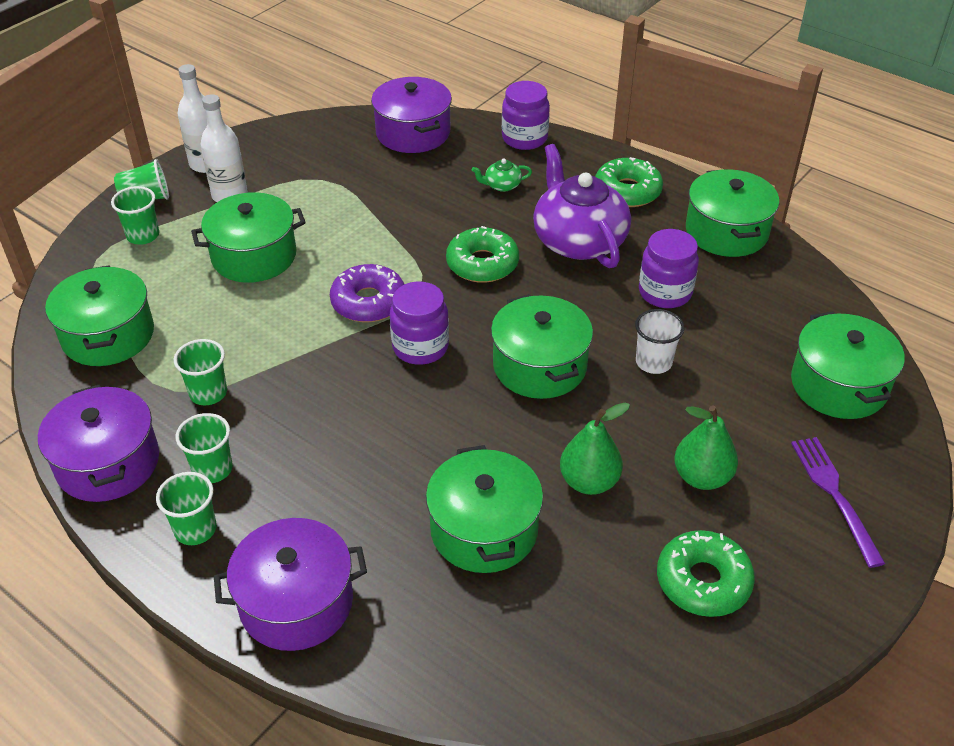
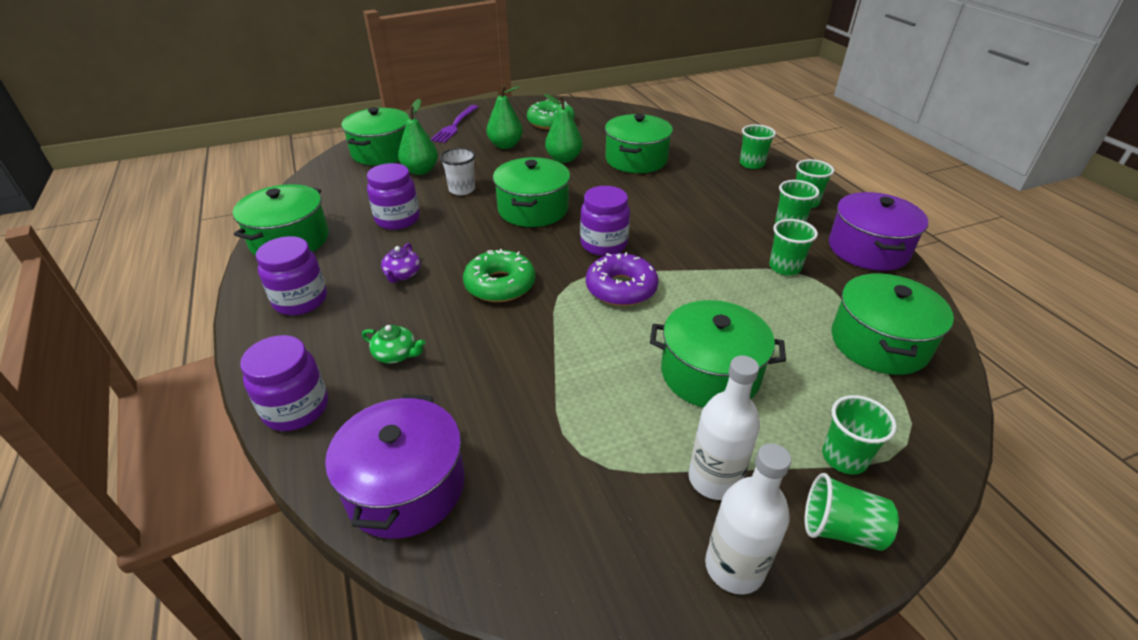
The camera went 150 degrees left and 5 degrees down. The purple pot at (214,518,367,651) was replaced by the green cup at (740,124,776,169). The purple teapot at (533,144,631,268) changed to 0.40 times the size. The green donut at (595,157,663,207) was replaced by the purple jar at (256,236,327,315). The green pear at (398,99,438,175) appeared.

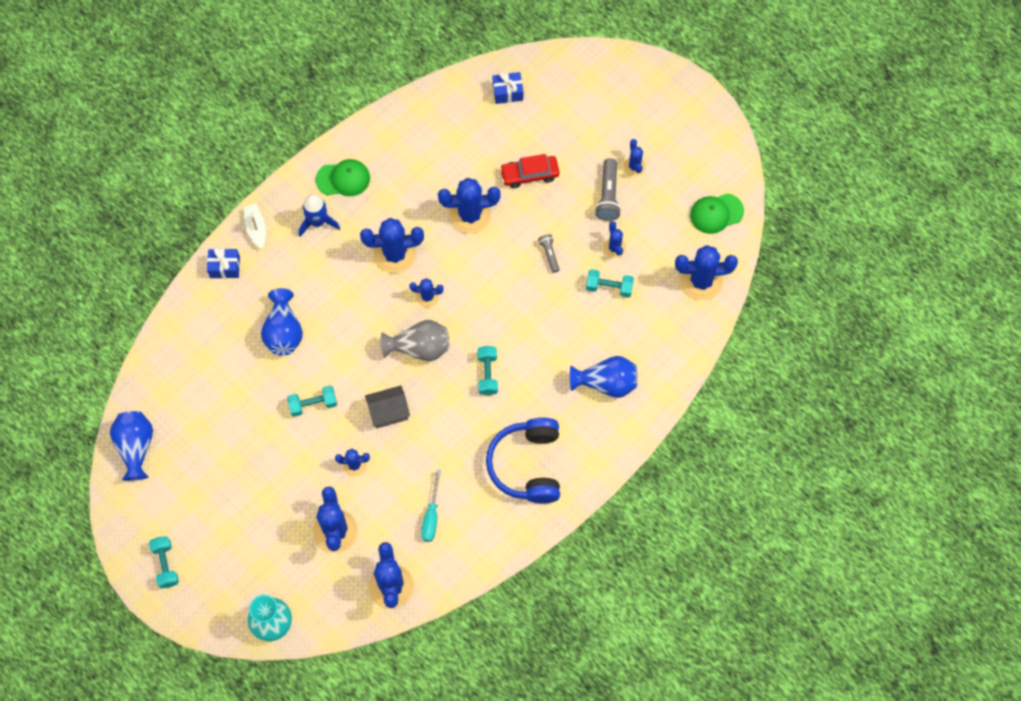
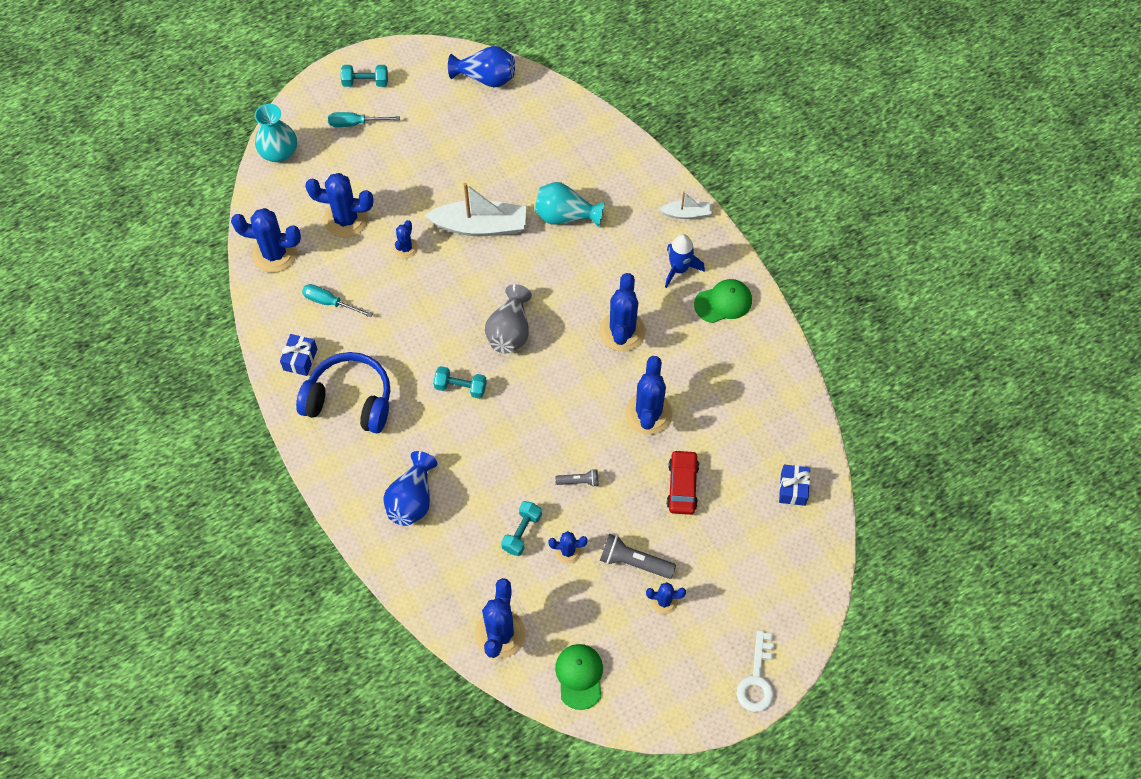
The camera went 105 degrees right and 5 degrees down. The blue gift moved from (207,247,240,278) to (280,334,317,376). The blue vase at (261,288,303,356) became the turquoise vase at (534,182,604,227). The turquoise dumbbell at (287,385,337,417) was replaced by the white boat at (424,183,526,236). The green cap at (316,159,370,196) turned 120 degrees counterclockwise. The grey house at (365,386,410,429) disappeared. The blue cactus at (409,278,443,307) disappeared. The turquoise screwdriver at (328,112,400,127) appeared. The white key at (737,630,774,712) appeared.

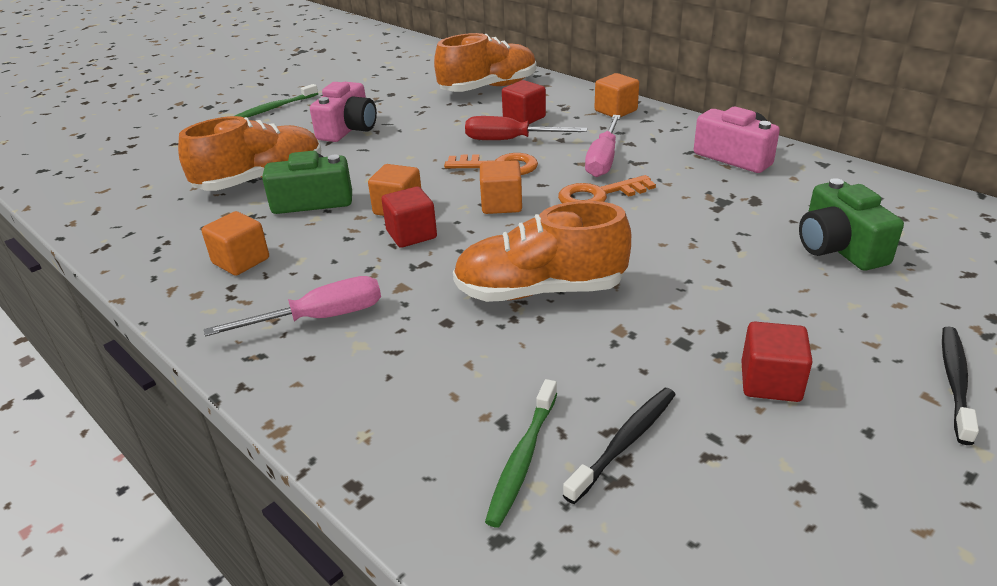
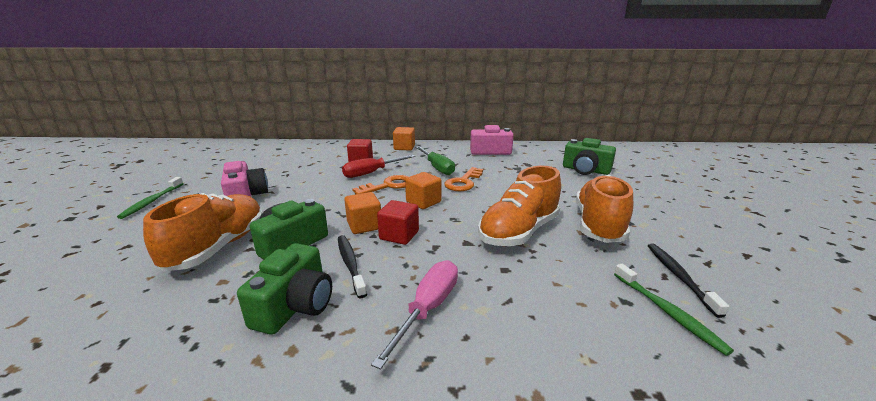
The camera went 45 degrees left and 10 degrees down. The orange cube at (201,211,269,276) was replaced by the green camera at (237,243,332,335). The orange shoe moved from (434,33,537,92) to (576,175,633,243). The pink screwdriver at (585,115,621,177) became the green screwdriver at (415,146,455,175). The red cube at (741,322,813,402) disappeared. The black toothbrush moved from (942,326,979,445) to (338,235,367,298).

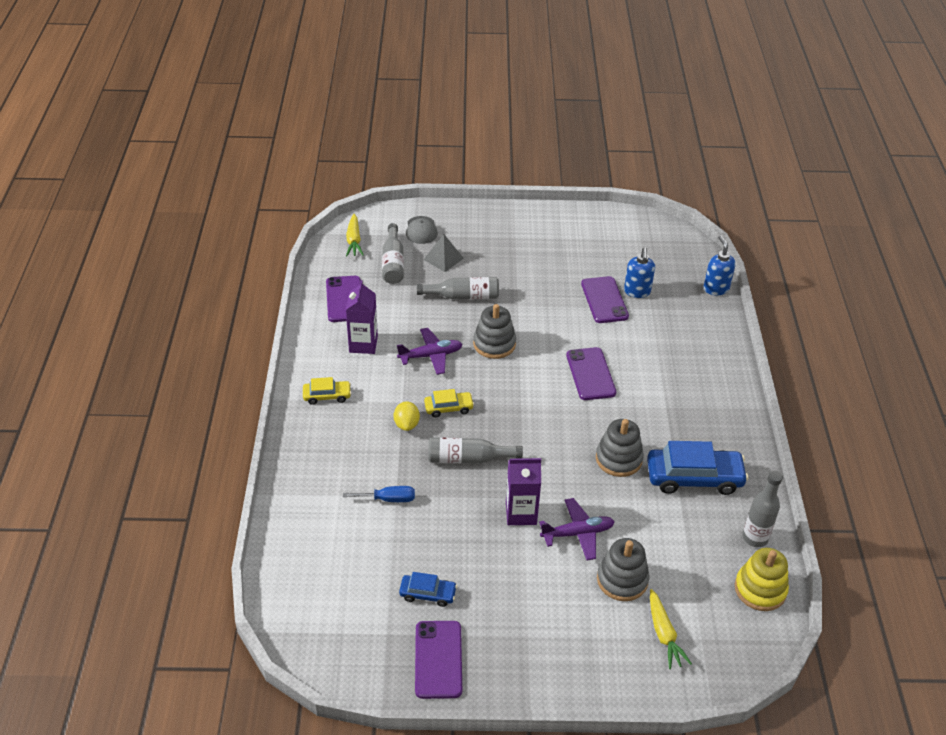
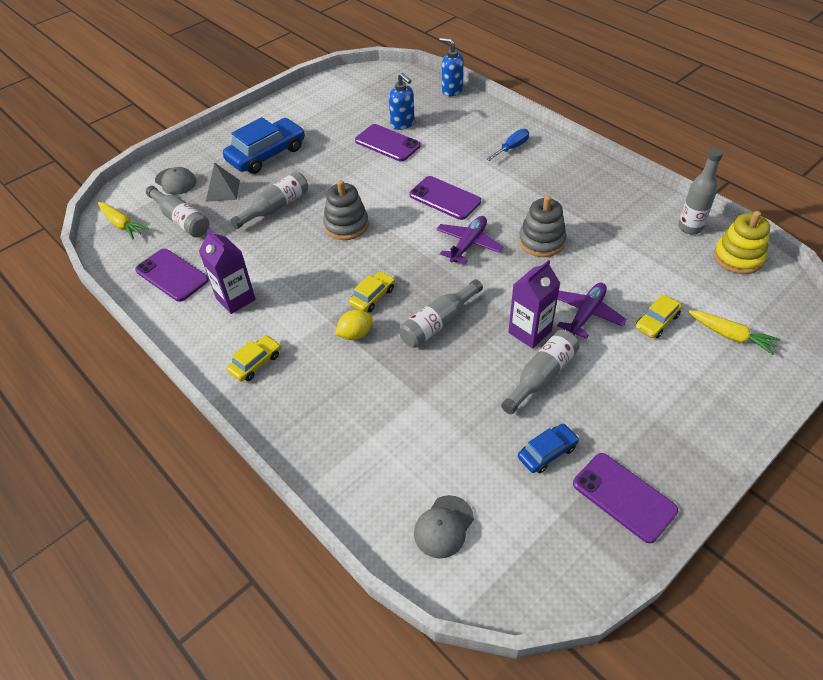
The camera went 40 degrees left and 5 degrees up. The blue screwdriver moved from (343,486,415,502) to (487,129,529,161). The yellow lemon at (394,401,420,431) turned 75 degrees counterclockwise. The purple plane moved from (397,328,463,375) to (436,216,503,264). The grey stacking toy at (597,538,649,601) was replaced by the yellow car at (635,294,682,338). The blue car moved from (647,441,748,495) to (223,117,305,174). The grey cap at (414,495,474,558) appeared. The grey bottle at (501,330,580,414) appeared.

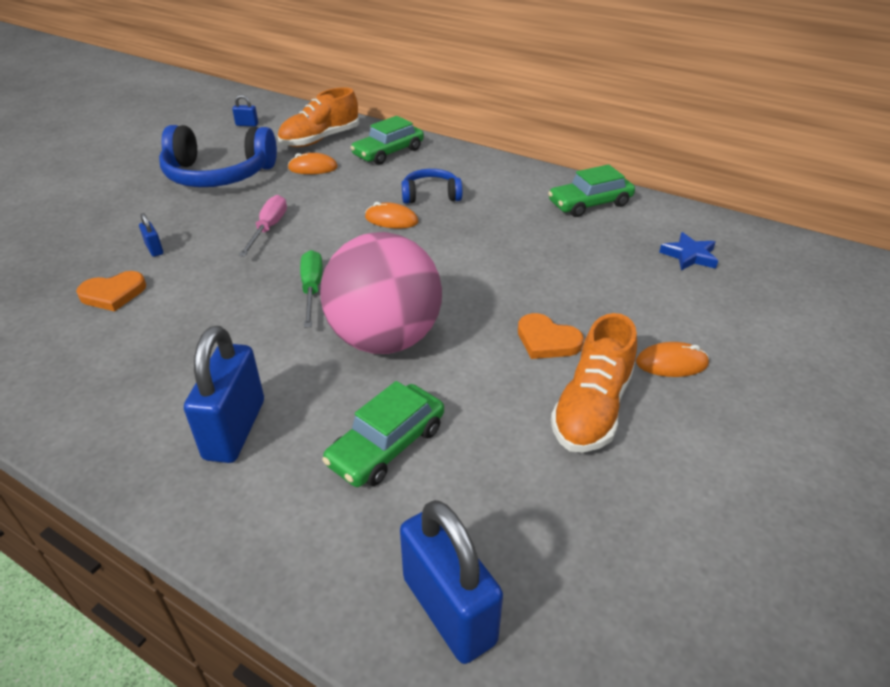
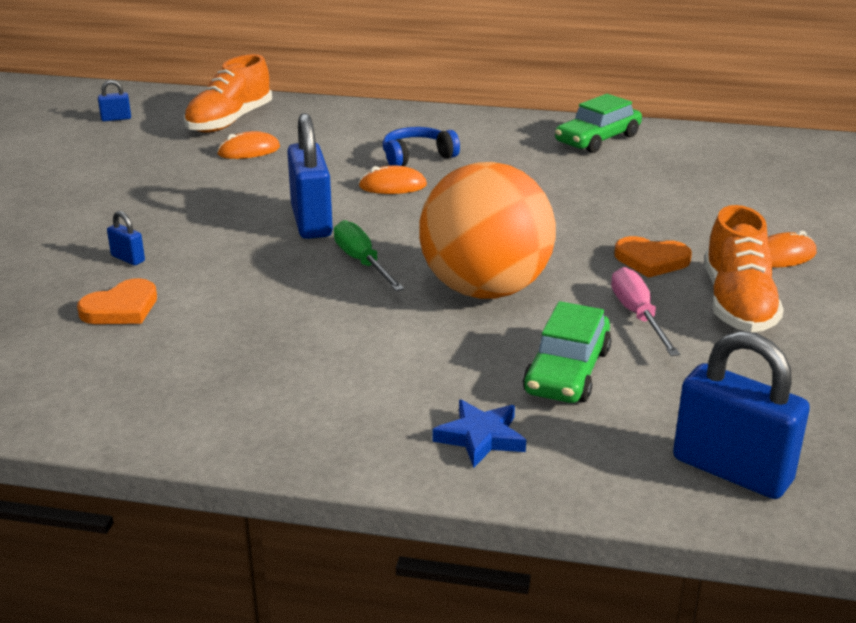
The camera went 20 degrees left and 10 degrees down. The blue headphones at (159,125,277,187) disappeared. The blue padlock moved from (184,326,264,463) to (287,113,333,239). The pink screwdriver moved from (239,195,287,257) to (611,267,680,356). The pink ball at (320,232,442,354) became the orange ball at (419,162,556,299). The green car at (350,116,424,165) disappeared. The blue star moved from (659,232,718,271) to (432,399,526,468).

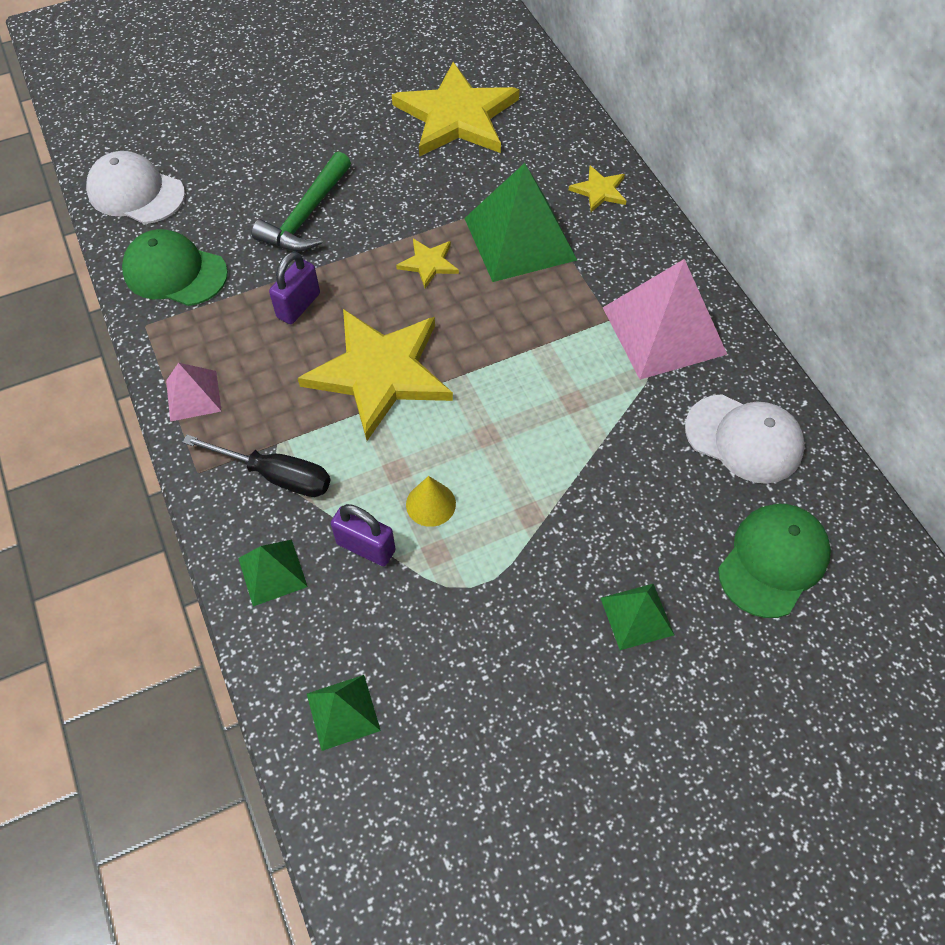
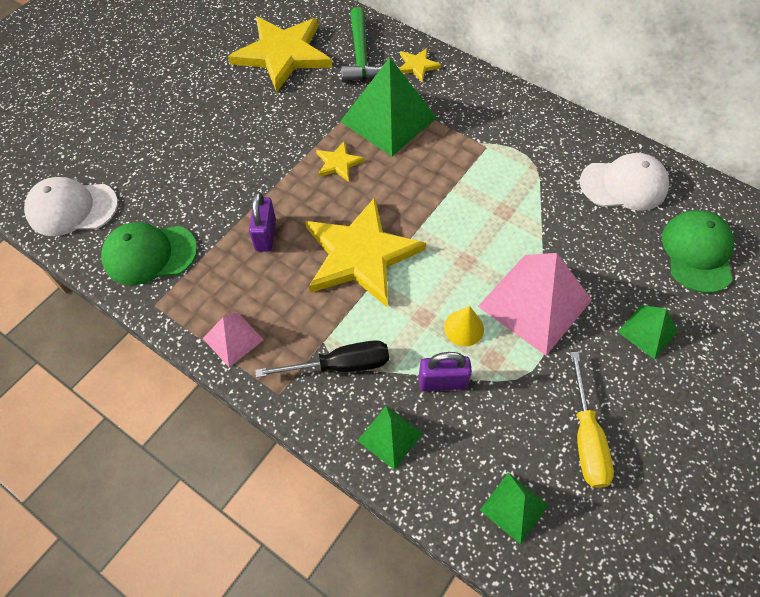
The camera went 30 degrees left and 0 degrees up. The green hammer moved from (252,151,351,251) to (341,7,383,82). The pink pyramid moved from (603,259,727,380) to (478,253,592,356). The yellow screwdriver at (570,352,614,488) appeared.

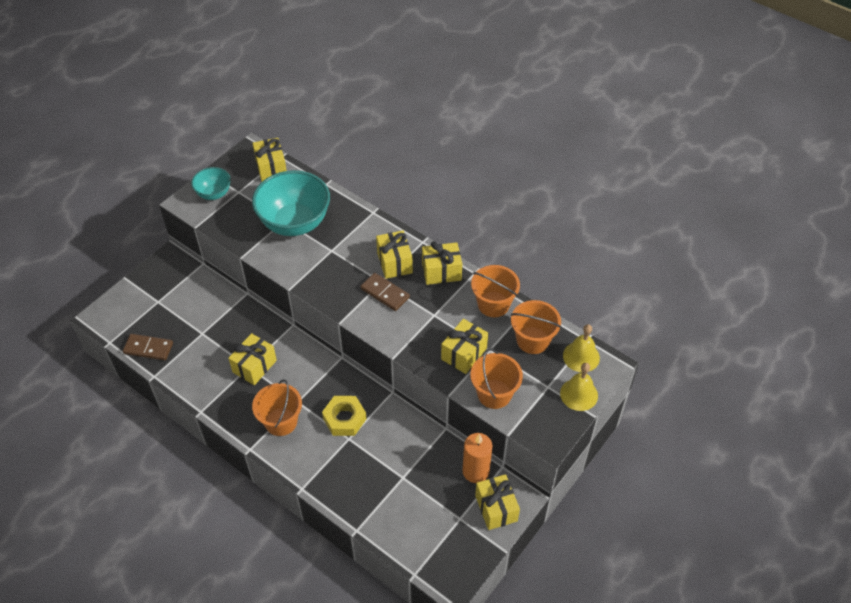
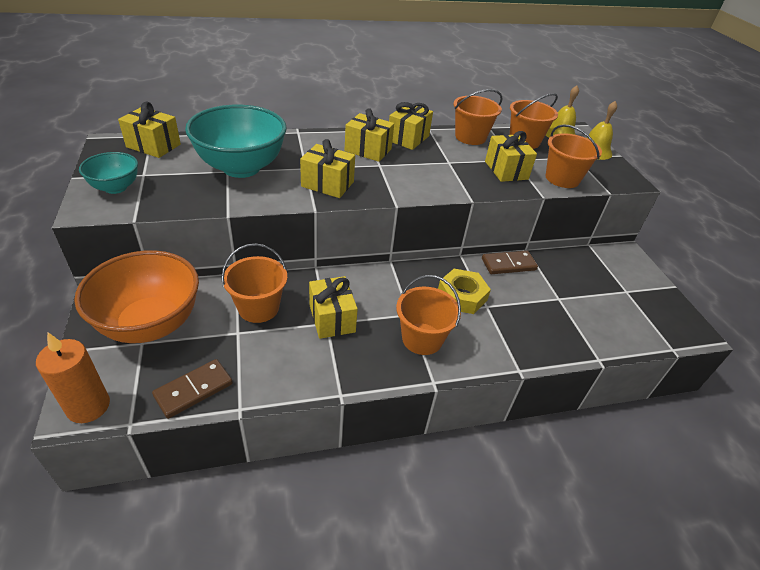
The camera went 55 degrees left and 10 degrees down. The brown domino moved from (360,273,410,311) to (482,251,538,274). The orange candle moved from (462,433,493,483) to (36,332,110,423). The yellow gift moved from (475,474,520,530) to (300,139,355,198). The orange bowl at (74,250,199,343) appeared. The orange bucket at (221,243,287,323) appeared.

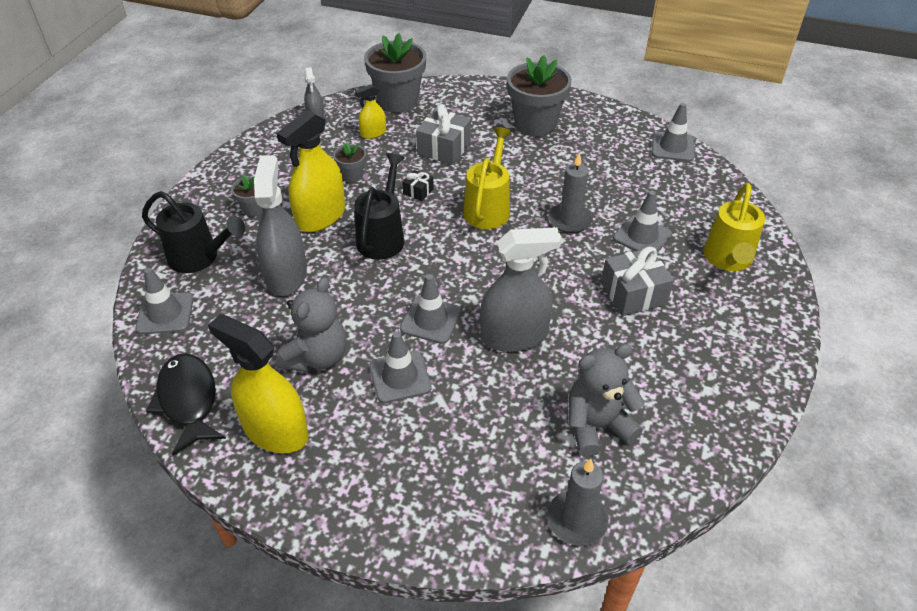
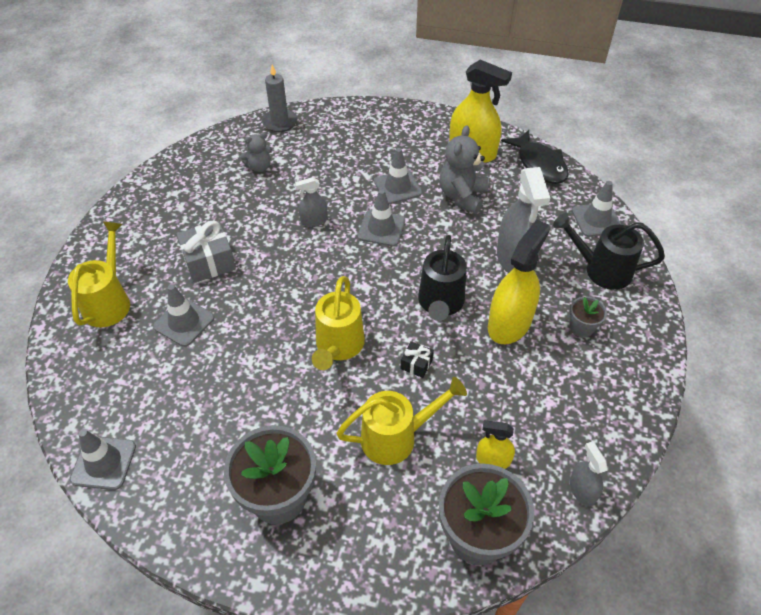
The camera went 175 degrees right and 5 degrees up. The grey flower pot at (333,142,366,183) disappeared. The yellow spray bottle at (355,84,386,139) turned 135 degrees counterclockwise. The grey gift at (416,104,471,165) was replaced by the yellow watering can at (336,377,467,465). The grey spray bottle at (480,228,562,352) changed to 0.51 times the size. The grey candle at (548,153,593,233) disappeared. The grey teddy bear at (569,344,645,457) changed to 0.60 times the size.

